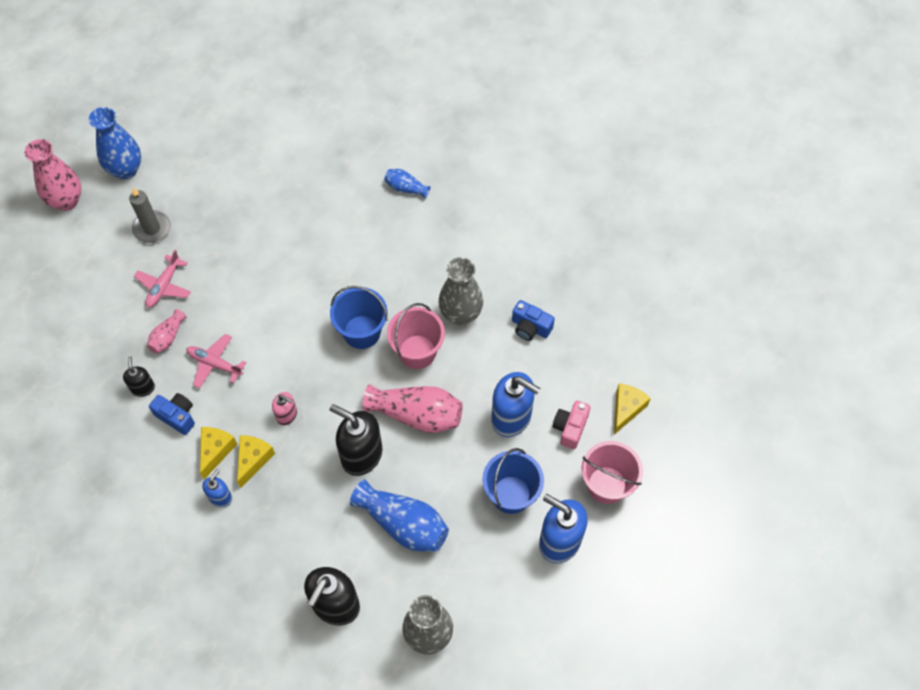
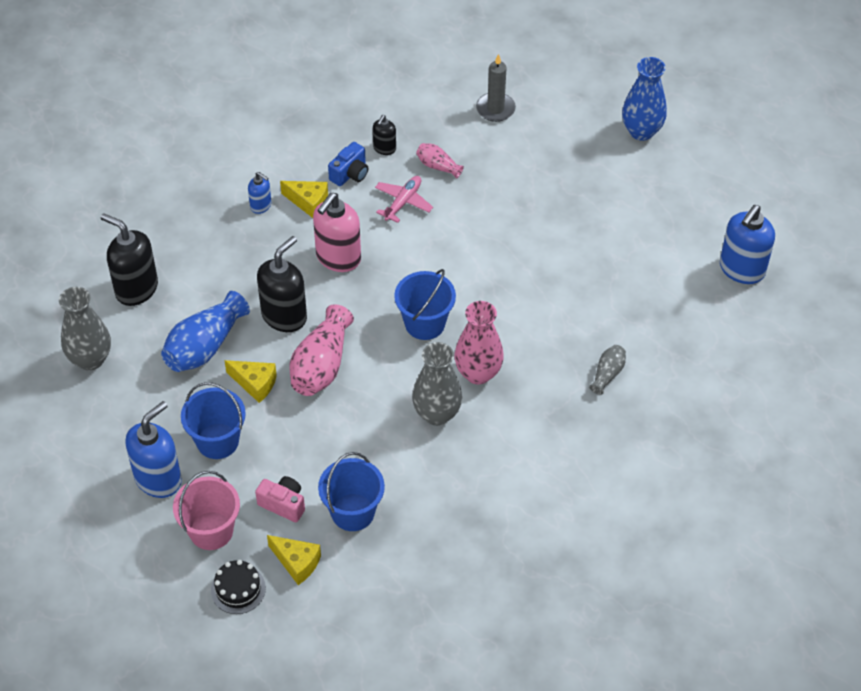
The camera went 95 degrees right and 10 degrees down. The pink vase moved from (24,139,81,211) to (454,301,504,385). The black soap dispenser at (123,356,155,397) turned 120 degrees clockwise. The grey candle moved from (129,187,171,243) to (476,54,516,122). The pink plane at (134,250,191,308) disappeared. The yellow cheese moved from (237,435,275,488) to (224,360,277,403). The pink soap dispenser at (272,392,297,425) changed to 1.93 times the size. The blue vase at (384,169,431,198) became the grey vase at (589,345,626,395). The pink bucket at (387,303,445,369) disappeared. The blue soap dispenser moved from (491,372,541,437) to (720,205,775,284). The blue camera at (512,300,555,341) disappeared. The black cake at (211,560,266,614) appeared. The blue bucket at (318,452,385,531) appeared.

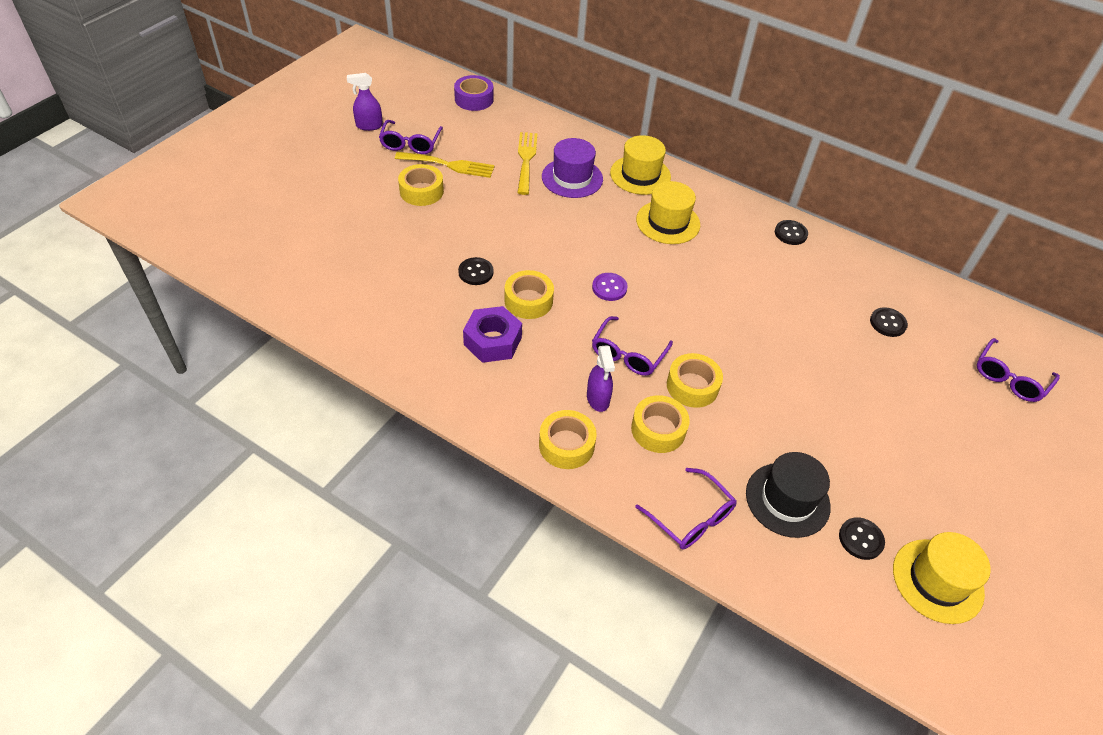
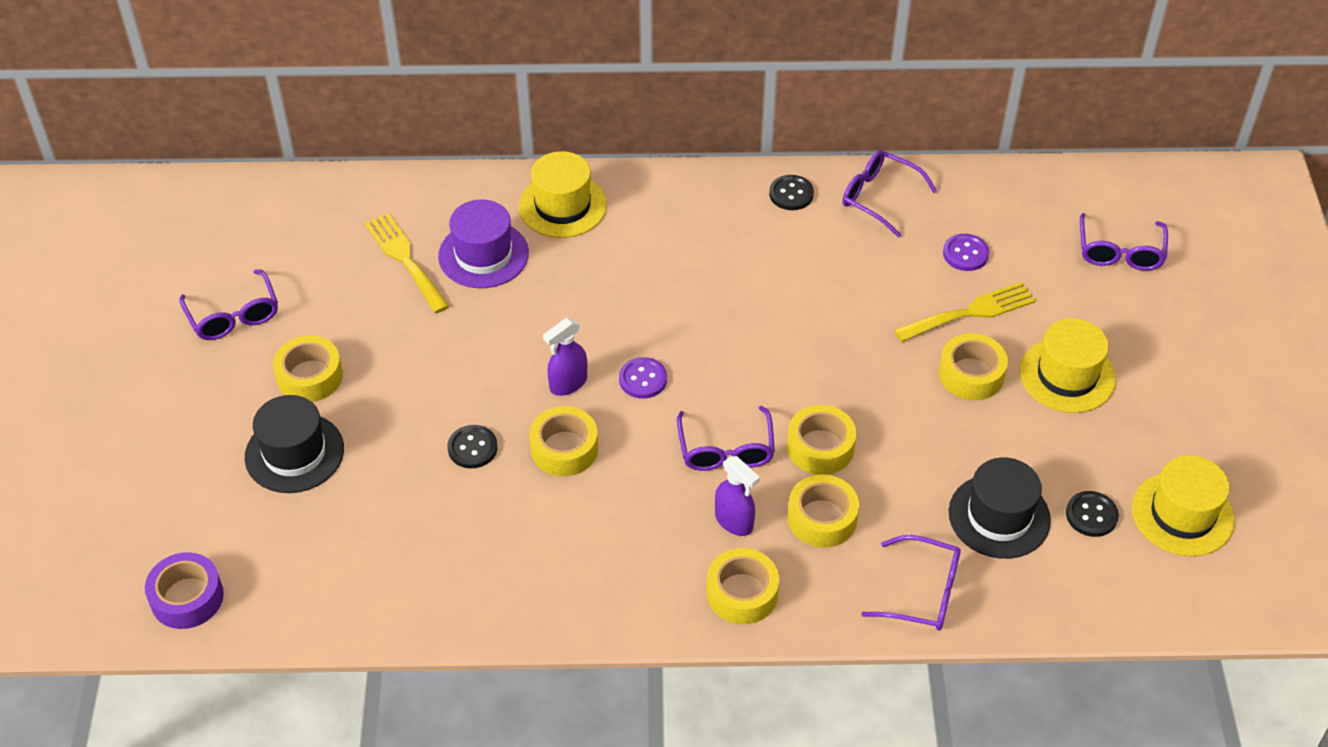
The camera went 30 degrees left and 0 degrees up. The purple spray bottle moved from (347,73,383,131) to (543,318,587,396). The yellow fork moved from (395,152,495,178) to (894,282,1036,342). The purple tape moved from (454,75,493,111) to (145,552,224,629). The purple nut at (463,306,522,363) disappeared. The yellow hat moved from (636,181,700,244) to (1019,318,1116,413). The black button at (870,307,908,337) became the purple button at (943,234,989,271). The black hat at (245,395,344,493) appeared. The purple glasses at (842,150,937,237) appeared. The yellow tape at (939,333,1008,400) appeared.

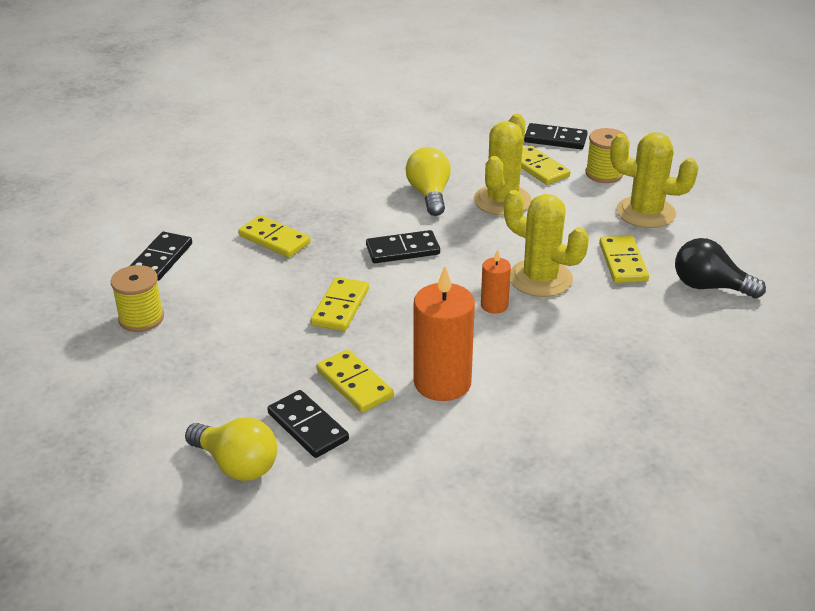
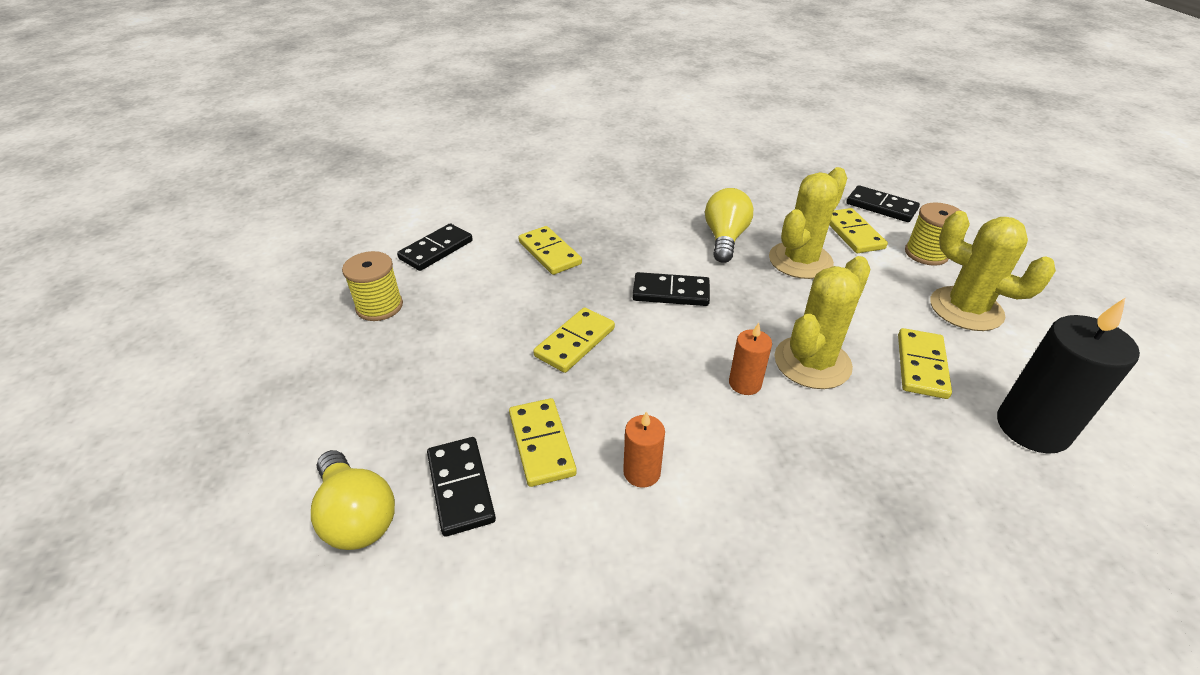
The camera went 20 degrees right and 5 degrees up. The orange candle at (414,266,475,401) changed to 0.52 times the size. The yellow cactus at (504,190,589,297) turned 75 degrees clockwise. The black light bulb at (675,238,766,298) was replaced by the black candle at (997,297,1140,454).

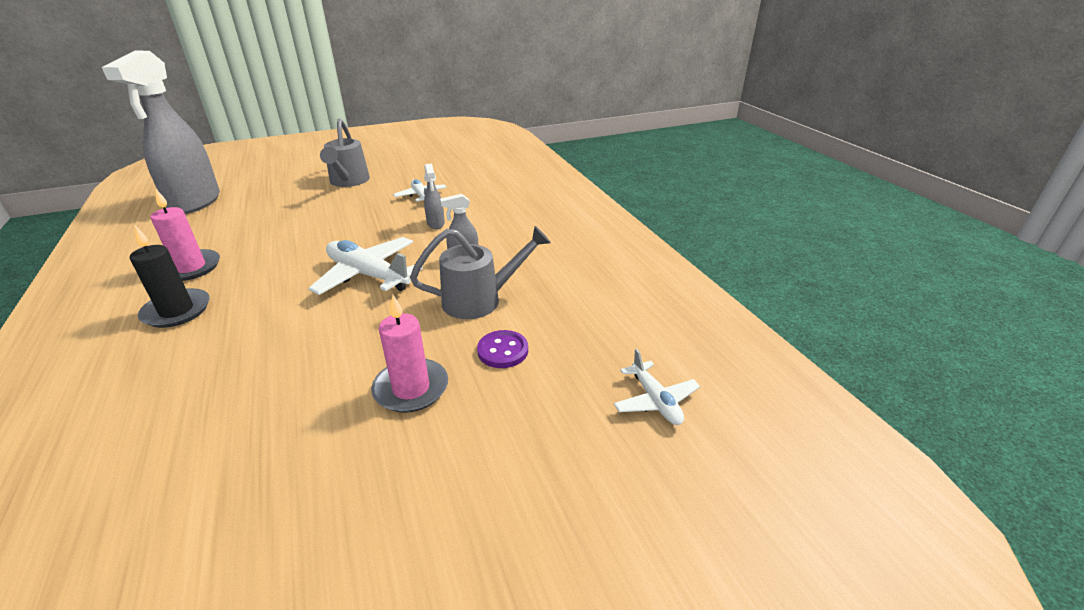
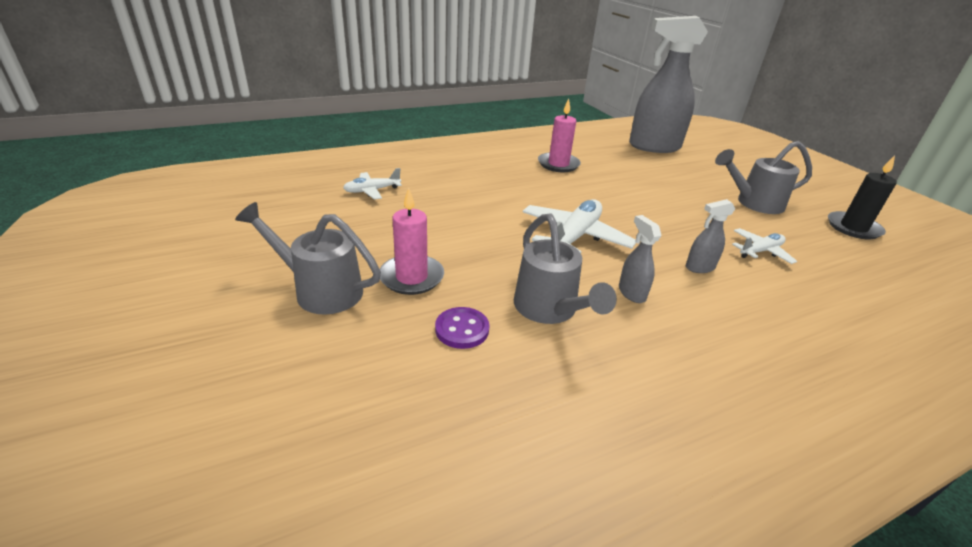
The camera went 85 degrees right and 0 degrees up. The black candle moved from (130,226,210,328) to (828,155,897,239). The white plane moved from (614,349,700,425) to (343,168,402,200). The grey watering can at (235,202,381,315) appeared.

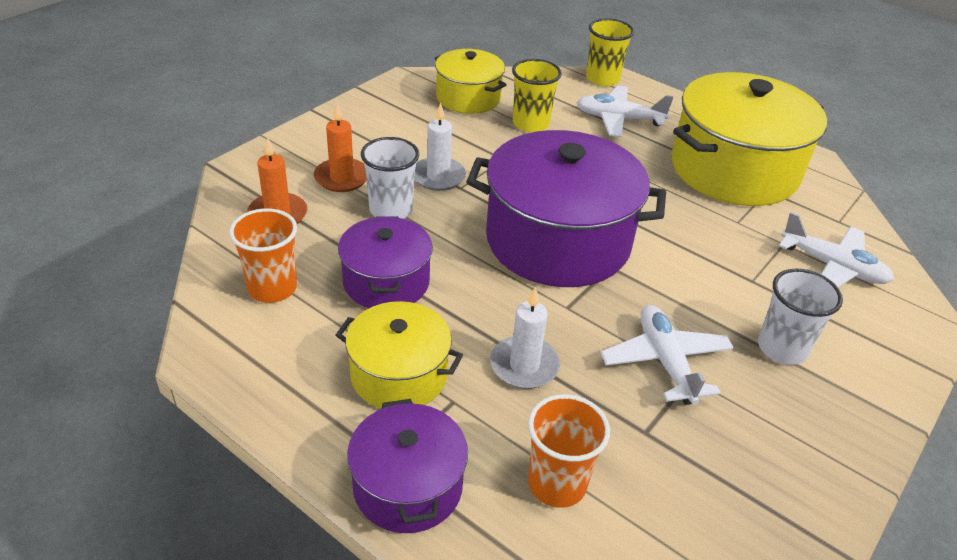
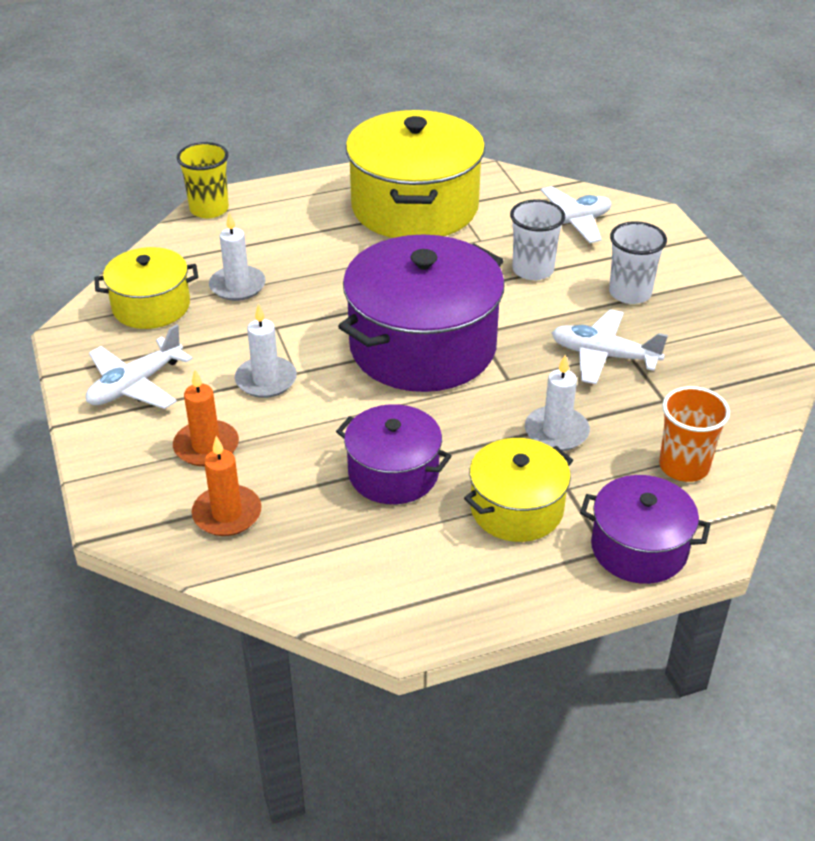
The camera went 55 degrees left and 0 degrees up. The orange cup at (229,208,297,303) disappeared. The white cup moved from (361,137,419,219) to (510,200,565,280). The yellow cup at (512,59,562,132) was replaced by the white candle at (209,212,266,301). The white plane moved from (576,85,673,137) to (86,324,192,409).

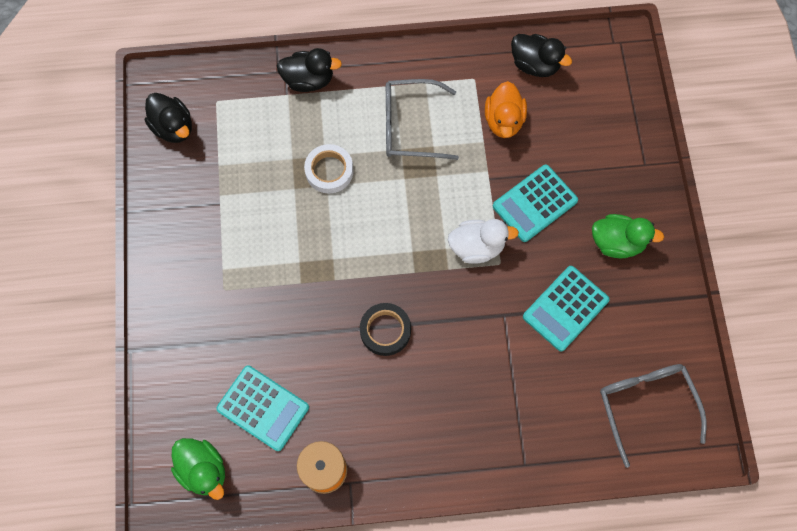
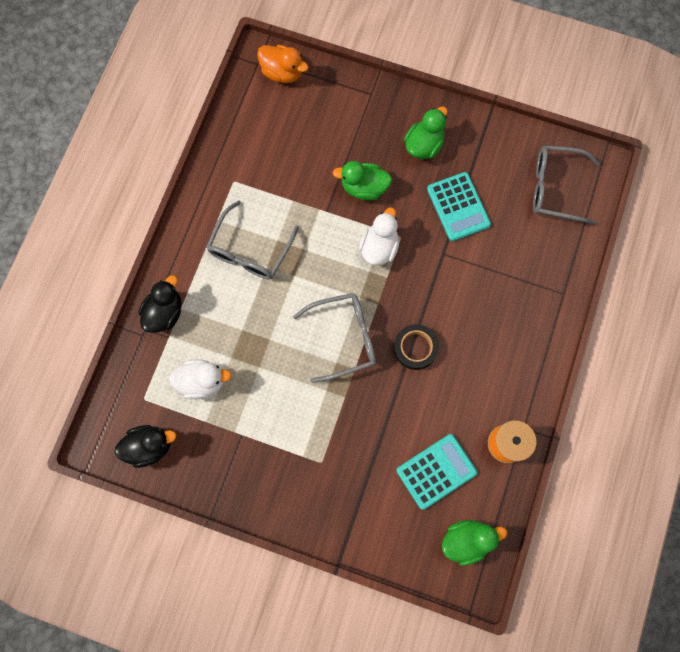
The camera went 65 degrees left and 5 degrees up. The white tape at (304,144,354,193) disappeared. The orange duck moved from (485,81,527,138) to (257,45,308,83). The turquoise calculator at (493,165,578,242) was replaced by the green duck at (333,161,392,200). The black duck at (511,34,572,77) disappeared. The white duck at (169,359,232,399) appeared. The grey glasses at (293,293,376,383) appeared.

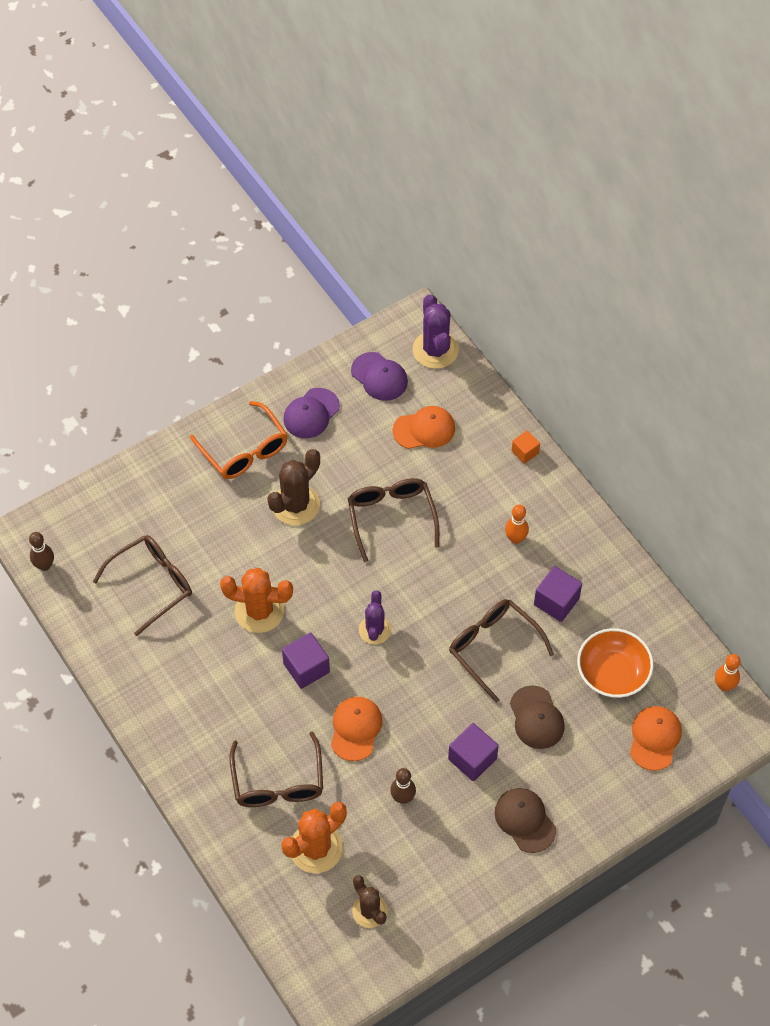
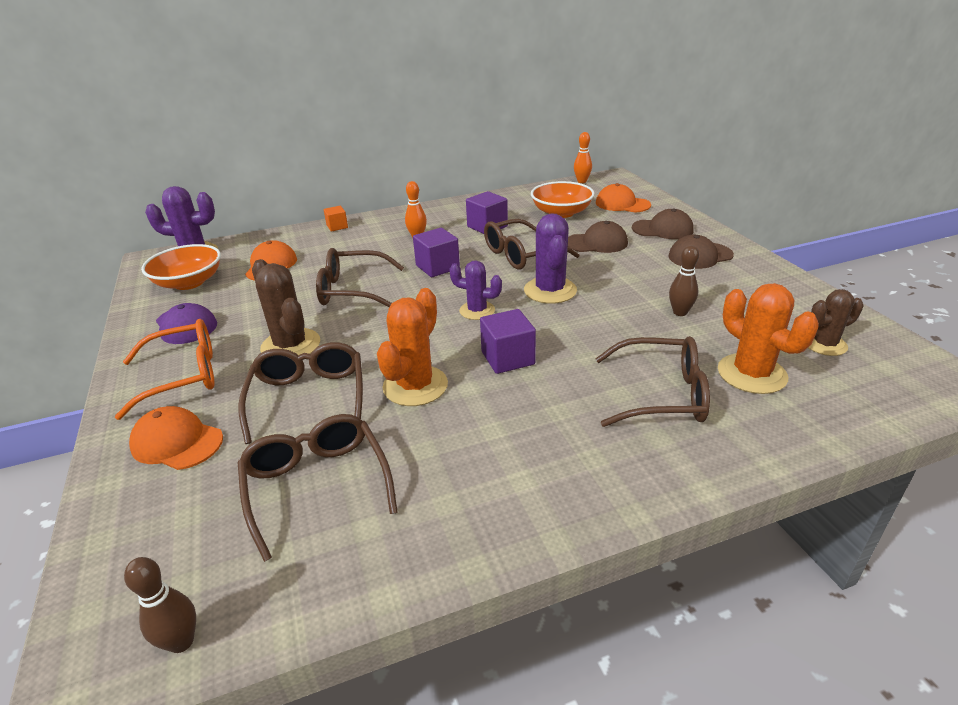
The camera went 75 degrees left and 25 degrees down. The orange cap moved from (331,697,382,761) to (129,406,223,470). The purple cap at (351,352,408,401) was replaced by the orange bowl at (141,244,221,290). The purple cube moved from (448,723,499,781) to (413,228,460,277). The brown glasses at (238,342,363,444) appeared. The purple cactus at (524,213,577,304) appeared. The brown cap at (632,208,694,239) appeared.

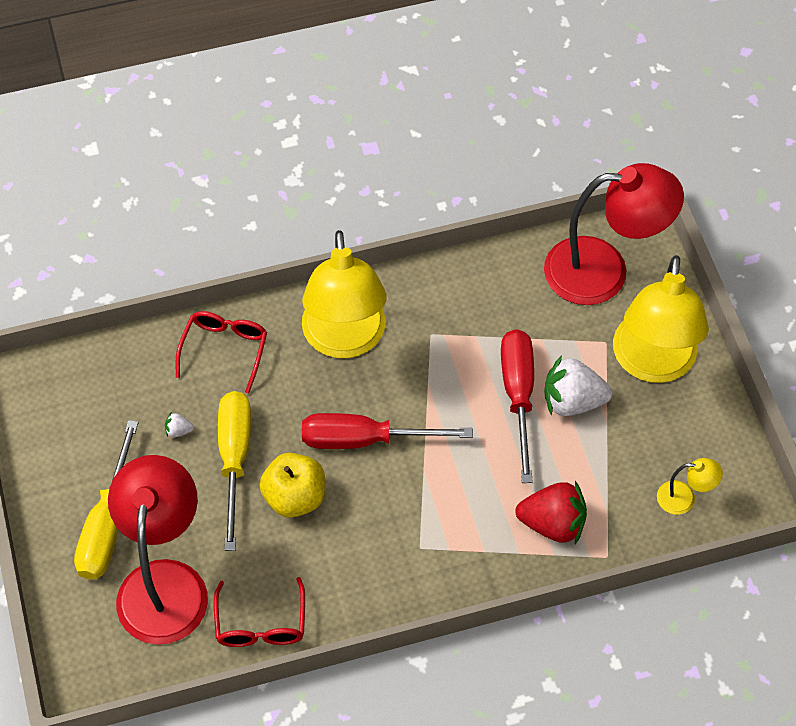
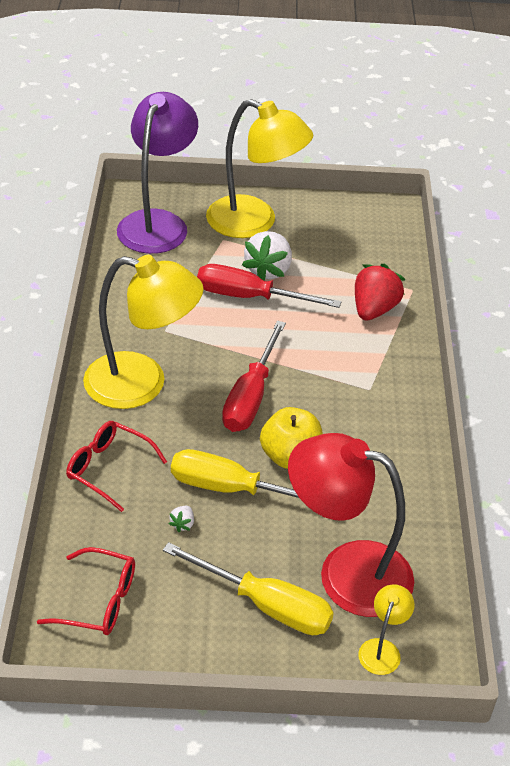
The camera went 75 degrees left and 15 degrees down. The red glasses moved from (214,577,305,647) to (37,547,135,635). The red lamp at (544,163,684,305) became the purple lamp at (117,92,198,254). The yellow lamp moved from (657,458,723,515) to (358,585,414,675).

